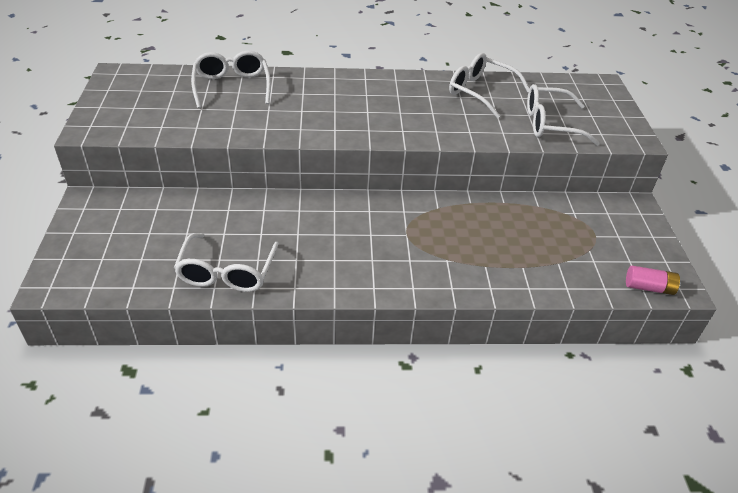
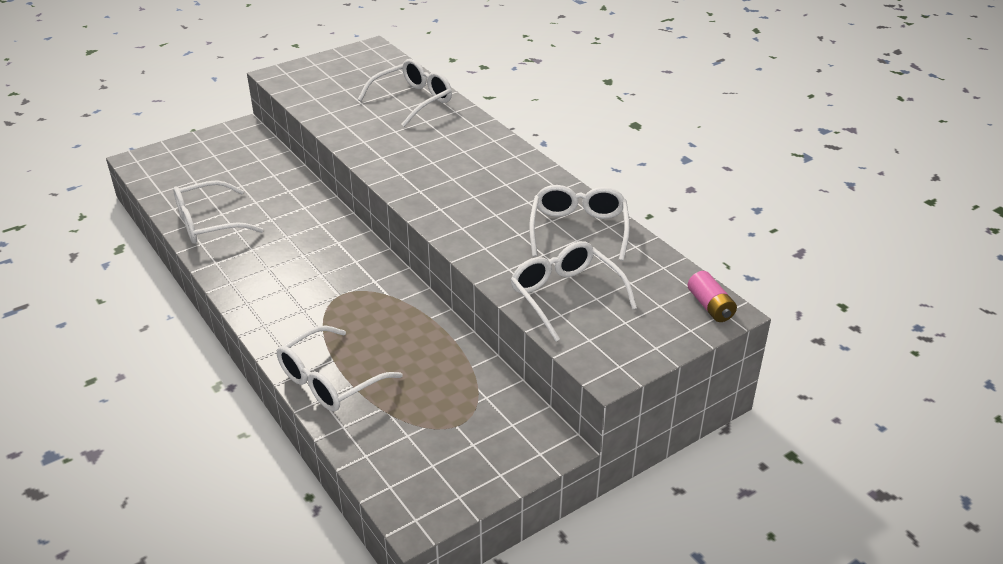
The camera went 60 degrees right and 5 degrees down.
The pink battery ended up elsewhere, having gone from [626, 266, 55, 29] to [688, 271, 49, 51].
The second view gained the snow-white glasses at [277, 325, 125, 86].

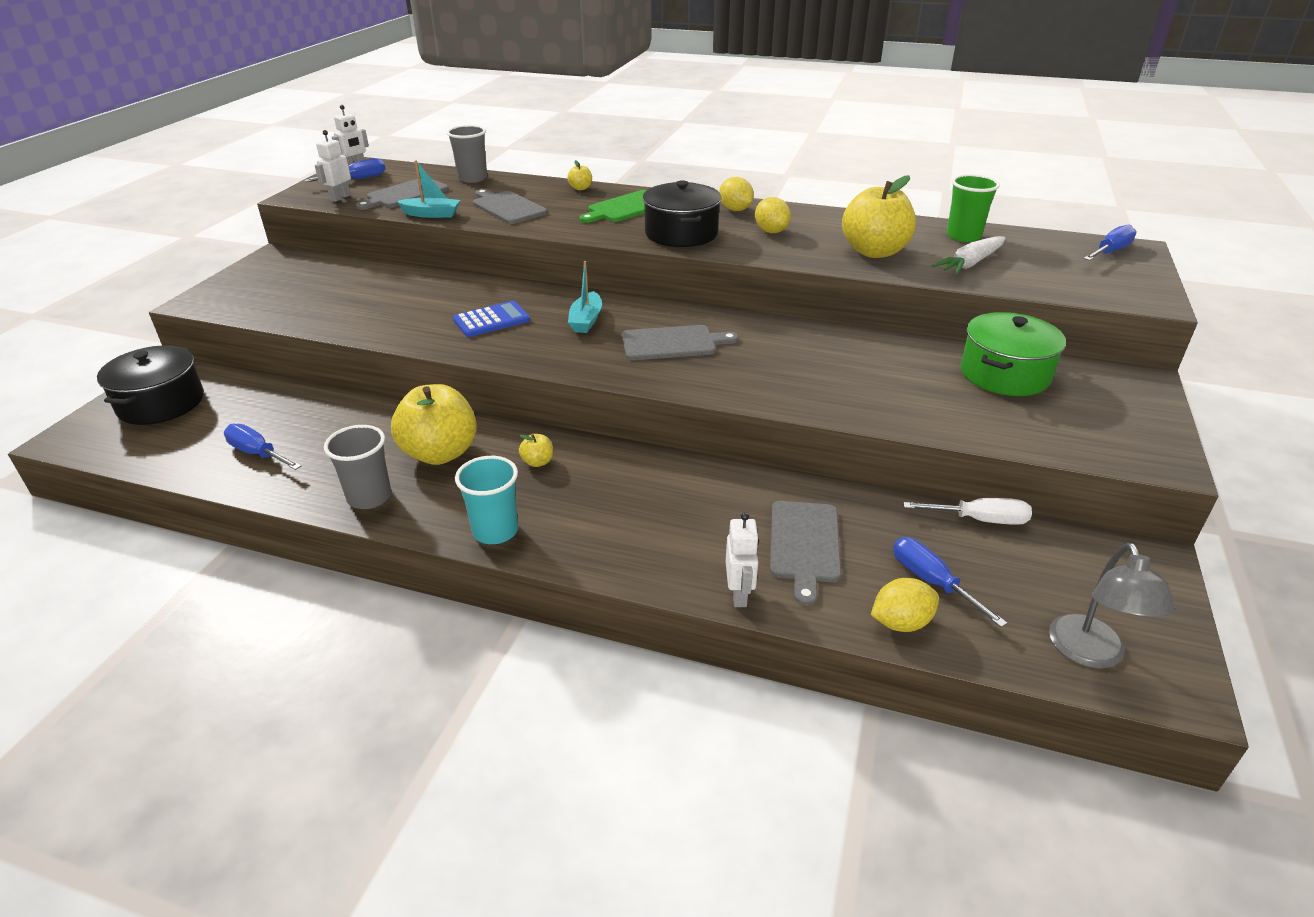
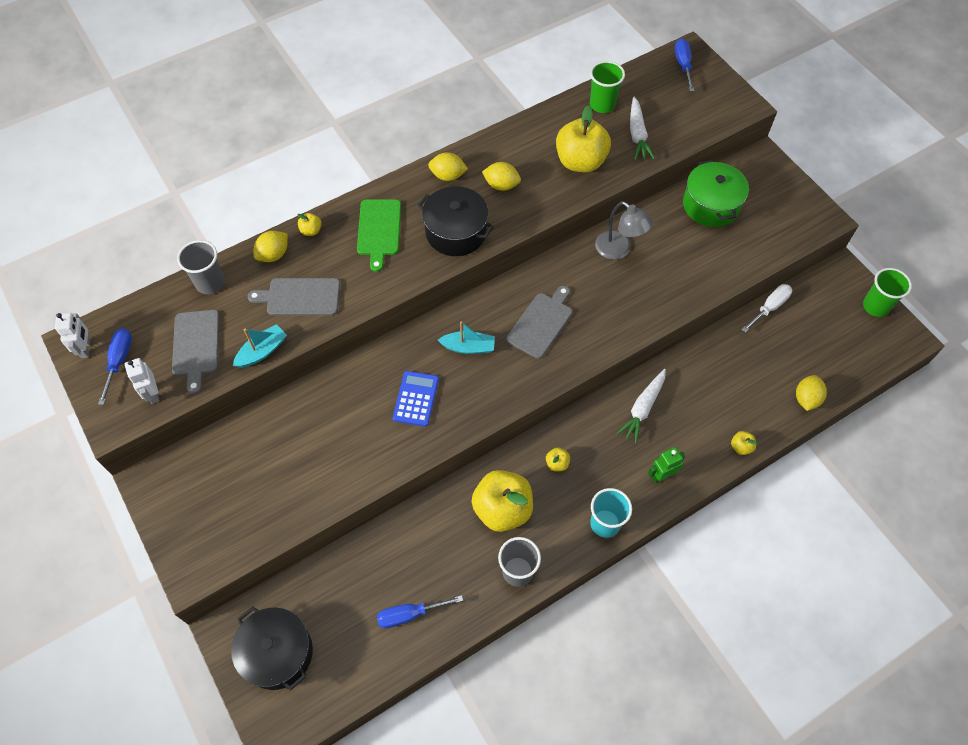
The camera went 50 degrees left and 25 degrees up.
The teal sailboat at [568, 261, 34, 72] ended up facing another way, 45 degrees counterclockwise from before.
The second view lost the gray chopping board at [770, 501, 71, 105].
Where the snow-white toy robot stood at [726, 512, 33, 95], the yellow apple fruit came to stand at [731, 431, 26, 24].
The second view lost the cobalt flat screwdriver at [893, 537, 114, 90].
The gray desk lamp ended up elsewhere, having gone from [1049, 543, 126, 125] to [595, 201, 58, 59].
The second view gained the yellow toy lemon at [254, 231, 34, 31].
The second view gained the leaf-green tumbler at [863, 268, 49, 49].
The second view gained the snow-white carrot at [616, 369, 50, 75].
The second view gained the leaf-green toy robot at [648, 447, 37, 36].

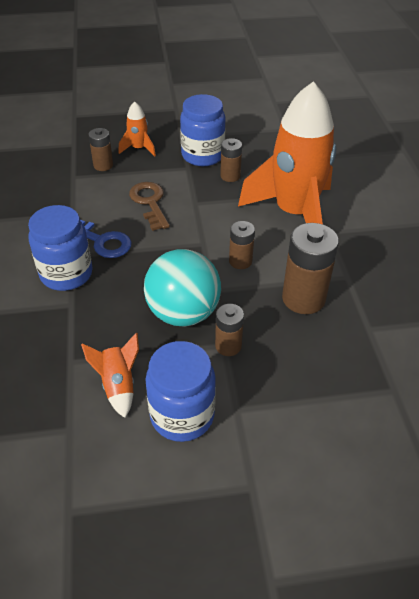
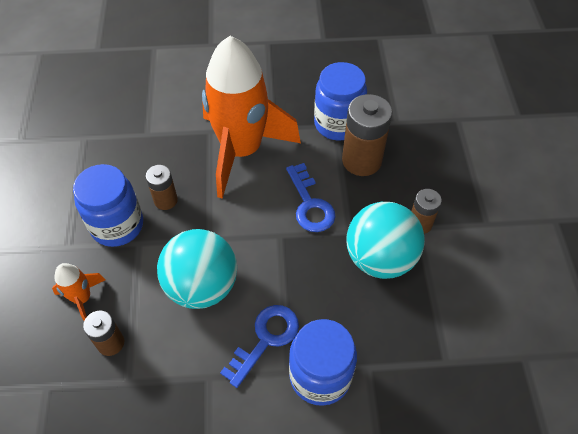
The camera went 85 degrees left and 10 degrees up.
Where the brown door key stood at [129, 182, 41, 49], the teal sphere came to stand at [157, 229, 80, 80].
Where the brown battery stood at [229, 221, 26, 48], the cobalt door key came to stand at [286, 163, 50, 69].
The second view lost the orange rocket at [81, 333, 58, 85].
The cobalt preserve jar ended up elsewhere, having gone from [145, 341, 71, 101] to [314, 62, 53, 79].

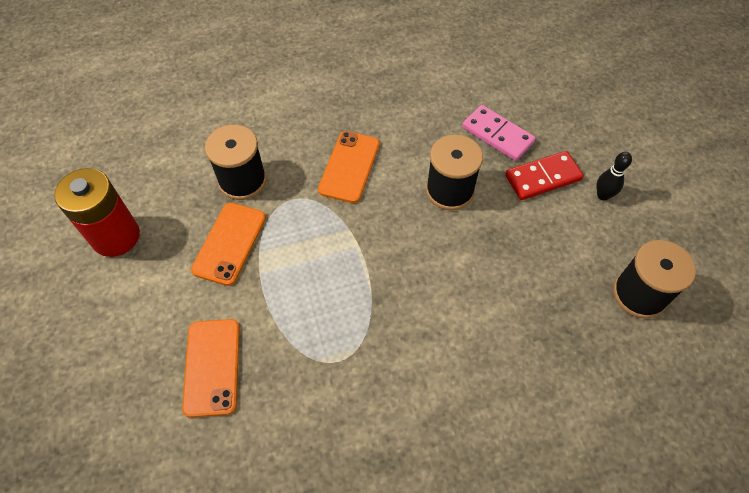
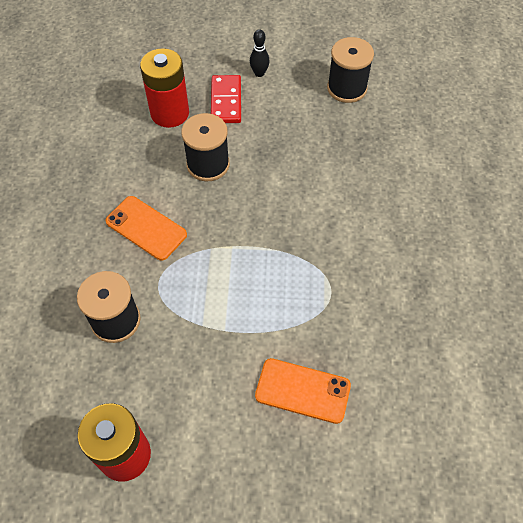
The camera went 70 degrees left and 0 degrees up.
Where the pink domino tile stood at [462, 105, 74, 56], the red battery came to stand at [140, 48, 49, 80].
The second view lost the orange mobile phone at [191, 203, 75, 83].

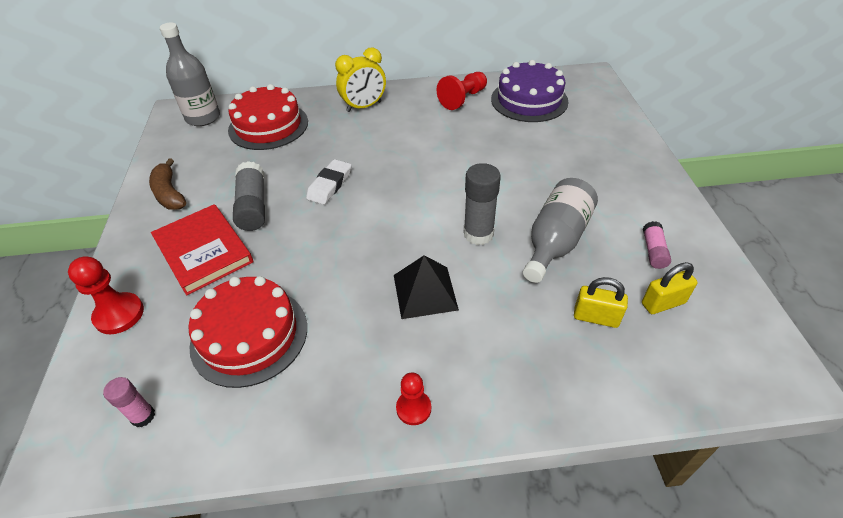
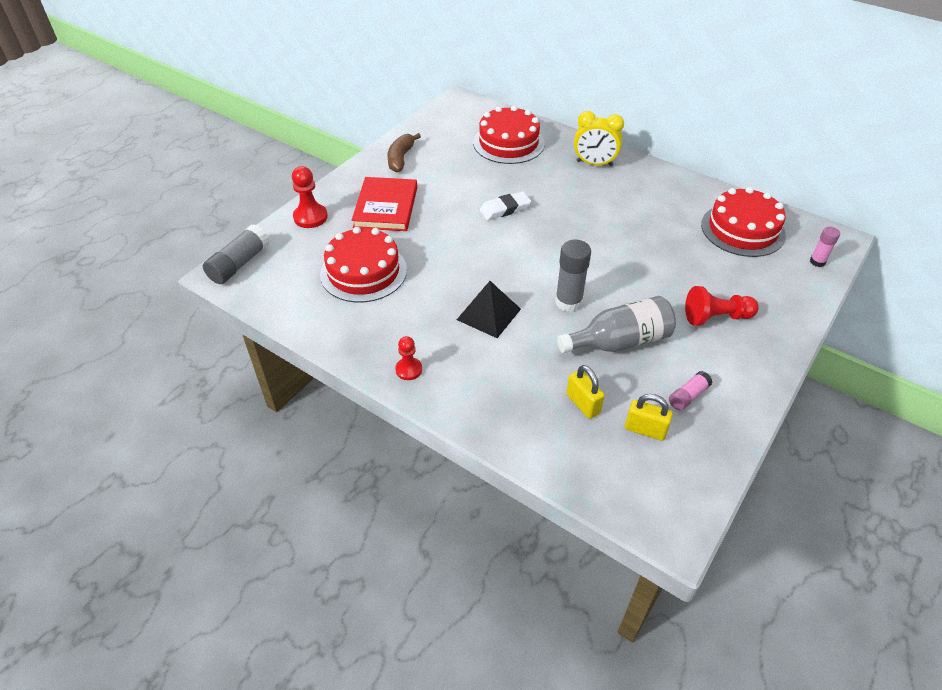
The camera went 40 degrees right and 0 degrees up.
The second view lost the gray flask at [160, 23, 60, 103].
What was the violet cake at [491, 60, 78, 62] turned into the red cake at [701, 187, 85, 70].
The red chess pawn ended up elsewhere, having gone from [437, 72, 50, 38] to [685, 286, 74, 40].
The gray glue ended up elsewhere, having gone from [233, 161, 32, 70] to [203, 224, 67, 60].
The pink glue ended up elsewhere, having gone from [103, 377, 52, 50] to [810, 227, 30, 40].

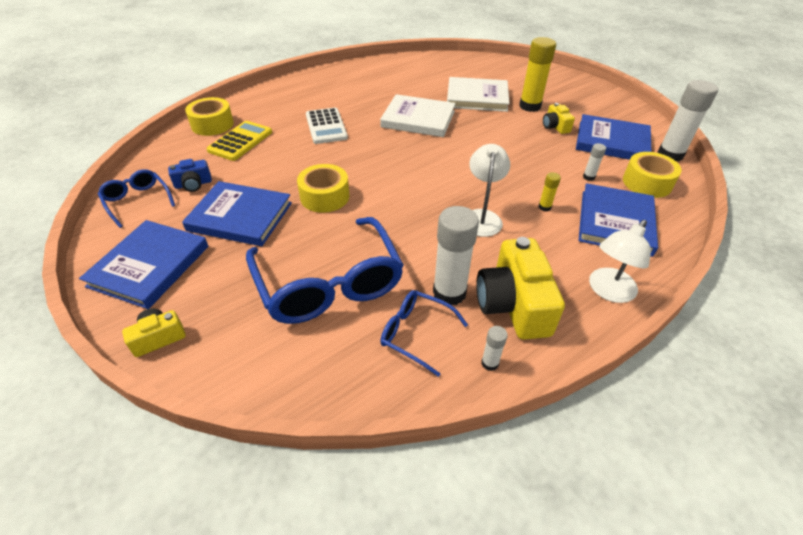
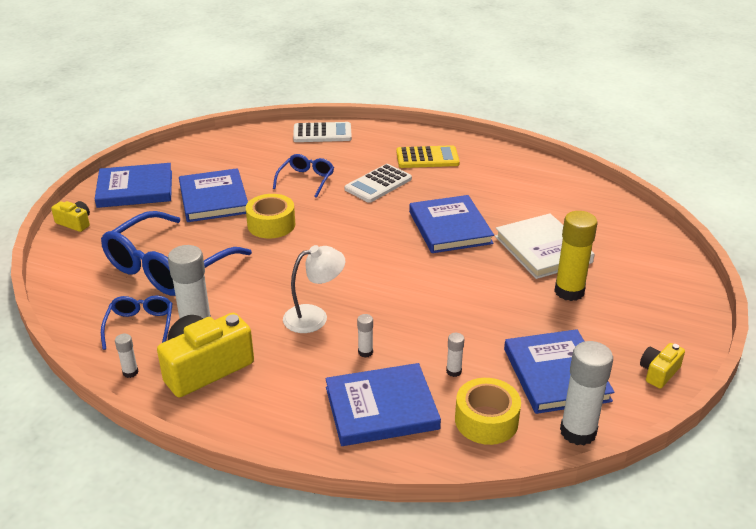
The camera went 60 degrees right and 10 degrees down.
What was the snow-white hardback at [380, 94, 76, 43] turned into the cobalt hardback at [409, 195, 85, 58].
Where the yellow roll of tape stood at [185, 97, 49, 39], the snow-white adding machine came to stand at [293, 122, 59, 20].
The yellow camera ended up elsewhere, having gone from [543, 103, 32, 31] to [640, 343, 45, 46].
The yellow adding machine ended up elsewhere, having gone from [206, 121, 66, 40] to [396, 145, 64, 23].
The second view lost the cobalt camera at [168, 159, 44, 33].
The cobalt glasses ended up elsewhere, having gone from [98, 169, 77, 59] to [273, 154, 61, 44].
What was the yellow glue at [538, 172, 23, 40] turned into the snow-white glue at [357, 314, 16, 44].
The second view lost the snow-white desk lamp at [589, 220, 62, 83].

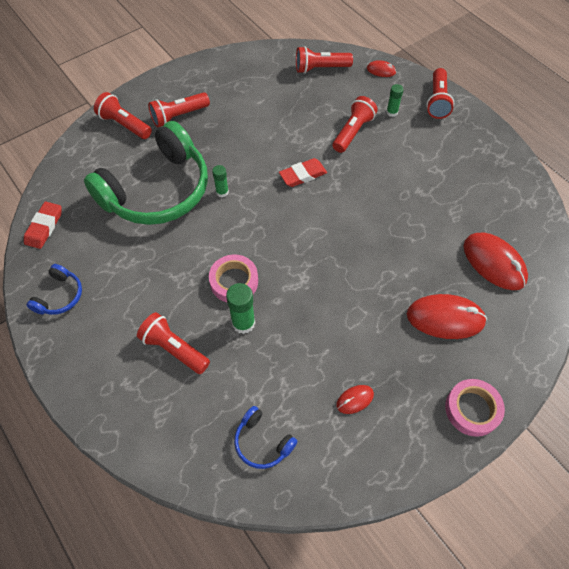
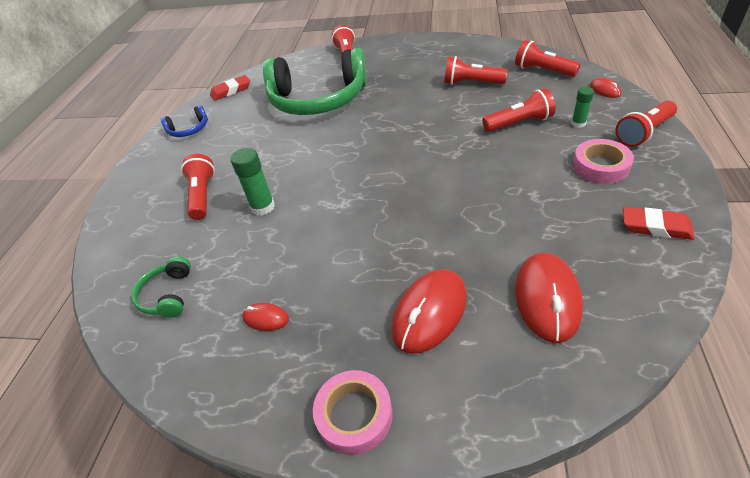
The camera went 50 degrees right and 15 degrees down.
The red pocket torch ended up elsewhere, having gone from [148, 92, 62, 36] to [445, 56, 63, 29].
The red gum eraser ended up elsewhere, having gone from [279, 158, 48, 29] to [623, 207, 72, 33].
The second view lost the leaf-green glue at [212, 165, 17, 32].
The pink roll of tape ended up elsewhere, having gone from [209, 255, 49, 47] to [573, 139, 61, 45].
The red mouse at [407, 294, 80, 45] ended up facing another way, 75 degrees clockwise from before.
What was the cobalt over-ear headphones at [234, 406, 63, 63] turned into the leaf-green over-ear headphones at [131, 257, 60, 61].

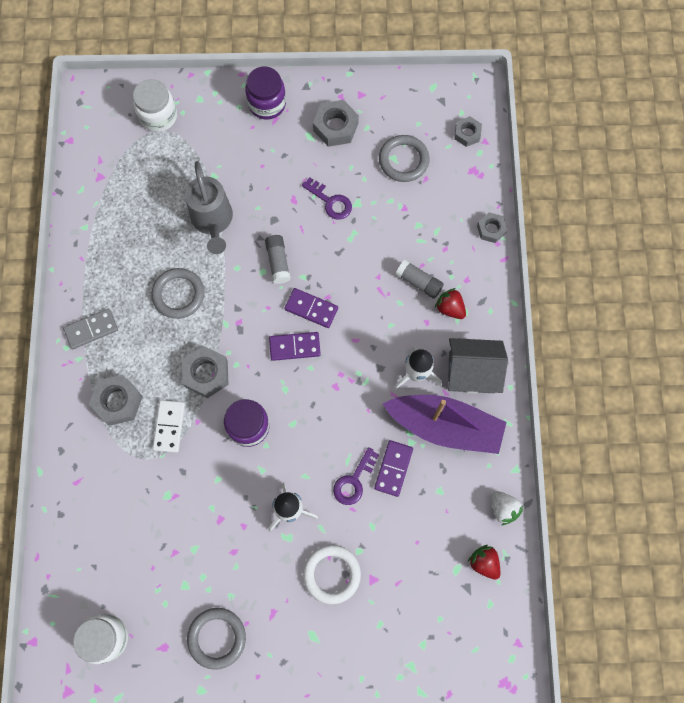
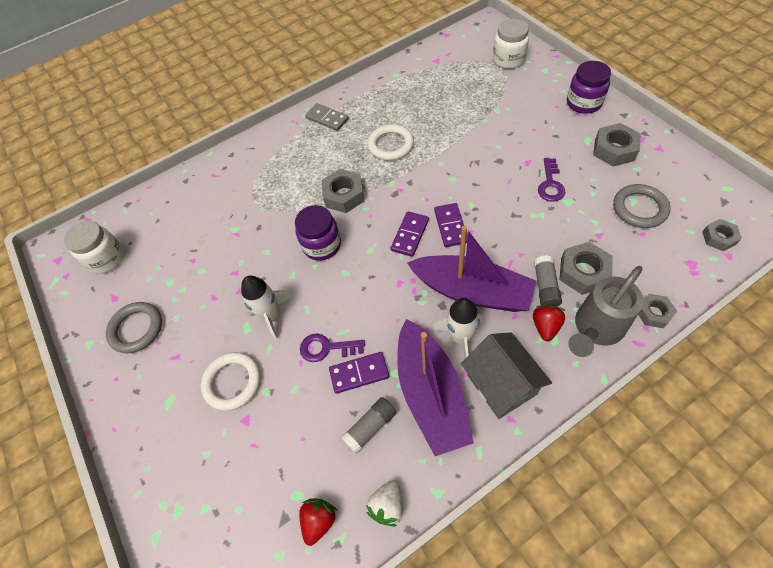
The camera went 65 degrees right and 15 degrees down.
The gray watering pot ended up elsewhere, having gone from [185, 161, 48, 93] to [569, 266, 75, 91].
The gray glue ended up elsewhere, having gone from [265, 235, 26, 49] to [341, 397, 55, 57].
What was the gray torus at [151, 268, 54, 51] turned into the snow-white torus at [368, 124, 46, 37].
The violet domino tile at [269, 332, 52, 29] ended up facing another way, 60 degrees clockwise from before.
The gray hex nut ended up elsewhere, having gone from [89, 375, 54, 51] to [559, 242, 54, 53].
The second view lost the snow-white domino tile at [153, 400, 32, 53].
The second view gained the violet sailboat at [407, 226, 129, 86].

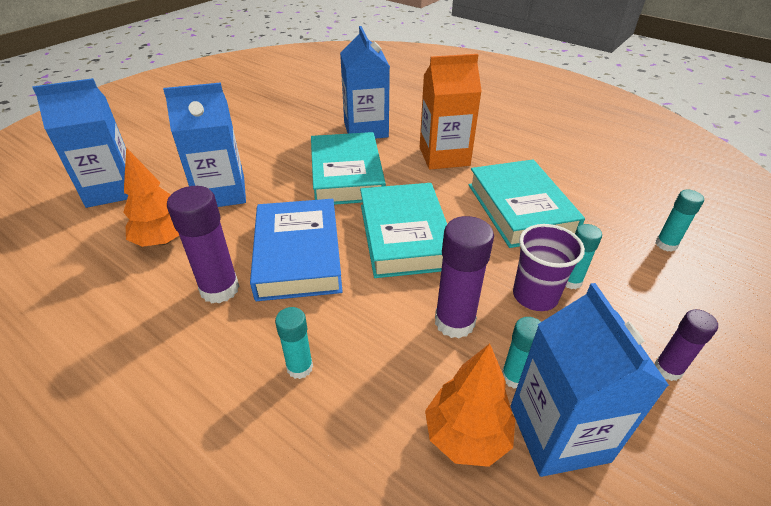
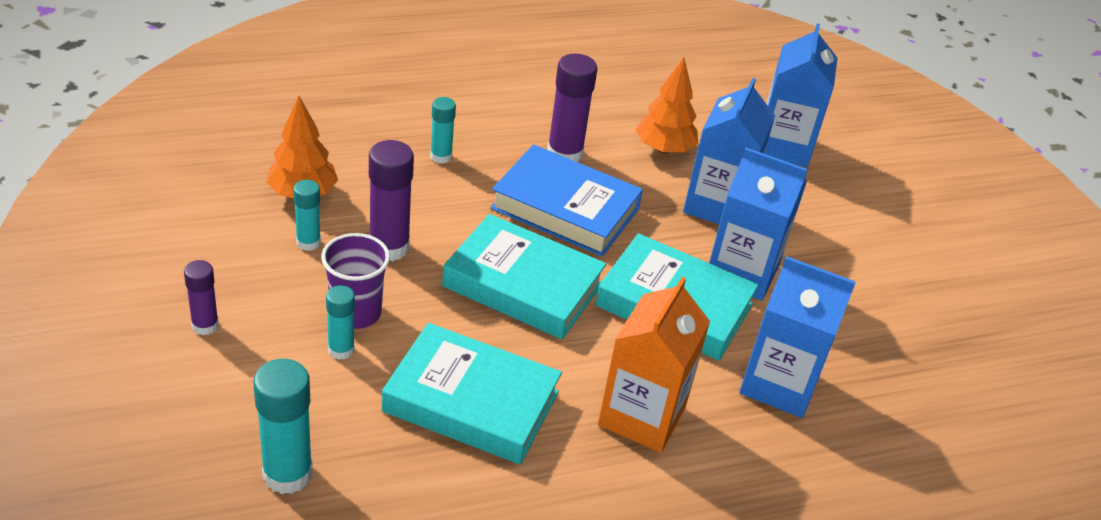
The camera went 120 degrees right and 0 degrees up.
The size of the teal glue at [656, 190, 48, 62] changed by a factor of 1.68.
The cobalt juice carton ended up elsewhere, having gone from [511, 283, 158, 194] to [709, 148, 99, 153].

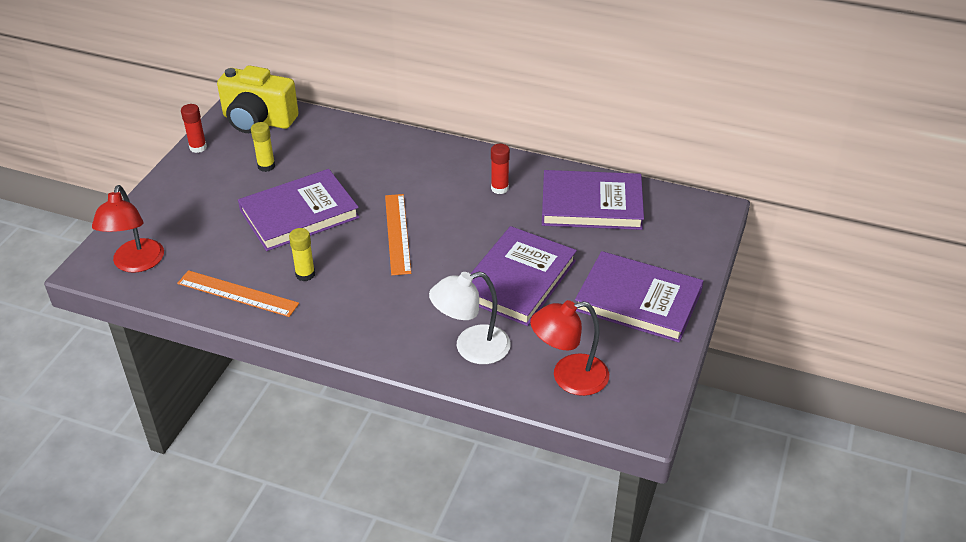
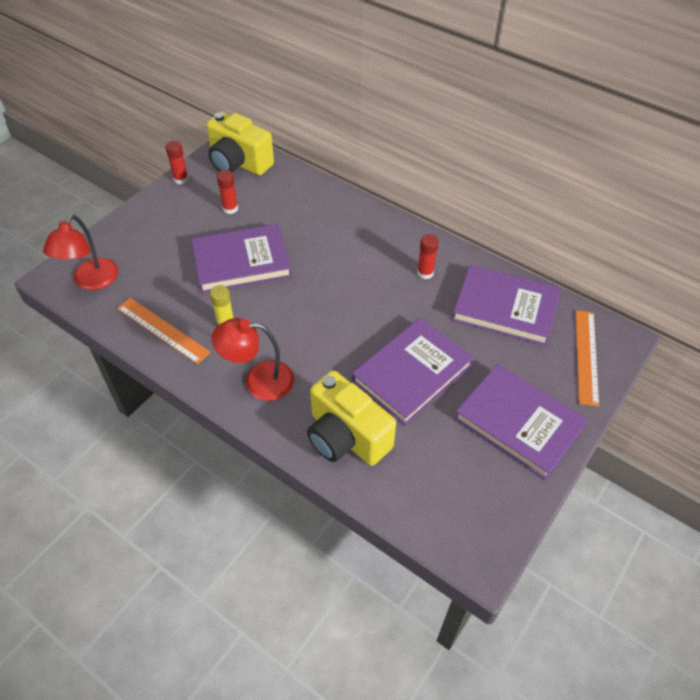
The camera went 15 degrees right and 10 degrees up.
What was the yellow glue at [251, 122, 24, 50] turned into the red glue at [217, 170, 21, 44].
The orange measuring stick ended up elsewhere, having gone from [385, 194, 26, 81] to [575, 310, 24, 97].
Where the snow-white desk lamp stood at [429, 272, 82, 92], the yellow camera came to stand at [307, 370, 89, 96].
The red desk lamp ended up elsewhere, having gone from [530, 300, 79, 96] to [212, 318, 82, 83].

